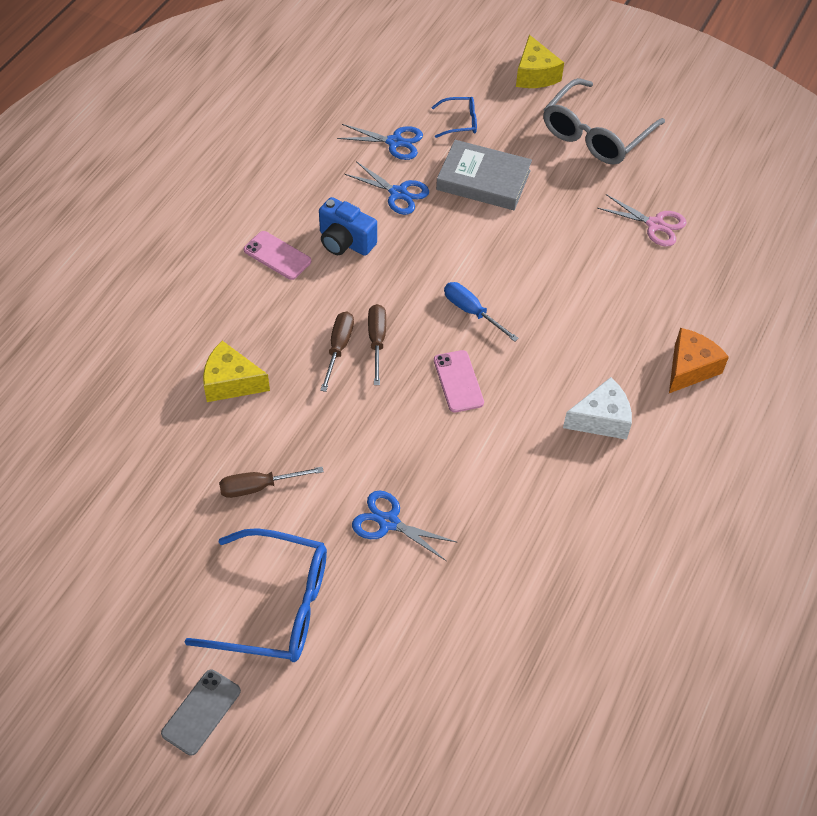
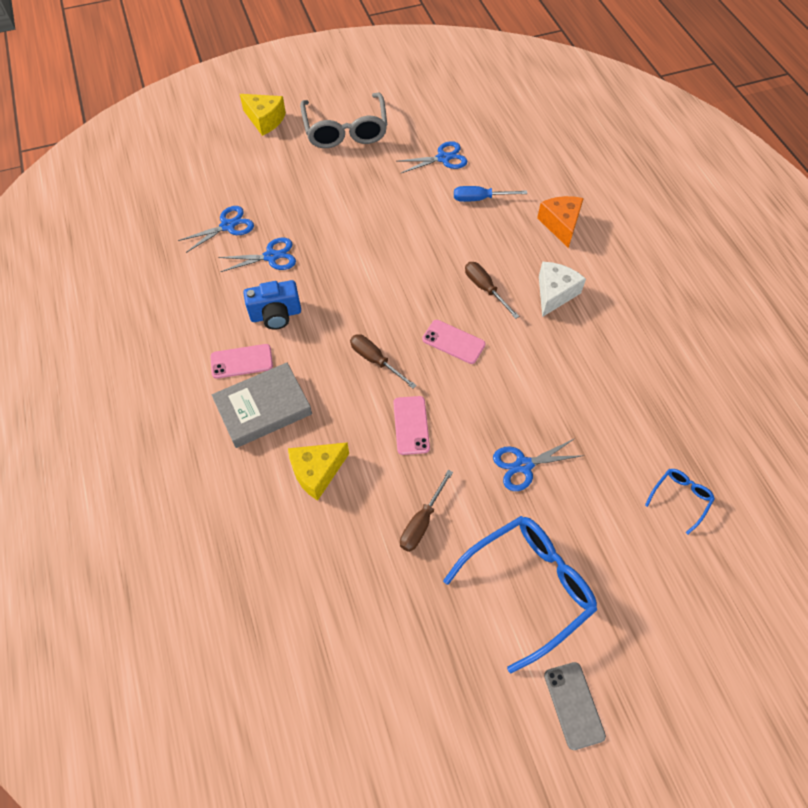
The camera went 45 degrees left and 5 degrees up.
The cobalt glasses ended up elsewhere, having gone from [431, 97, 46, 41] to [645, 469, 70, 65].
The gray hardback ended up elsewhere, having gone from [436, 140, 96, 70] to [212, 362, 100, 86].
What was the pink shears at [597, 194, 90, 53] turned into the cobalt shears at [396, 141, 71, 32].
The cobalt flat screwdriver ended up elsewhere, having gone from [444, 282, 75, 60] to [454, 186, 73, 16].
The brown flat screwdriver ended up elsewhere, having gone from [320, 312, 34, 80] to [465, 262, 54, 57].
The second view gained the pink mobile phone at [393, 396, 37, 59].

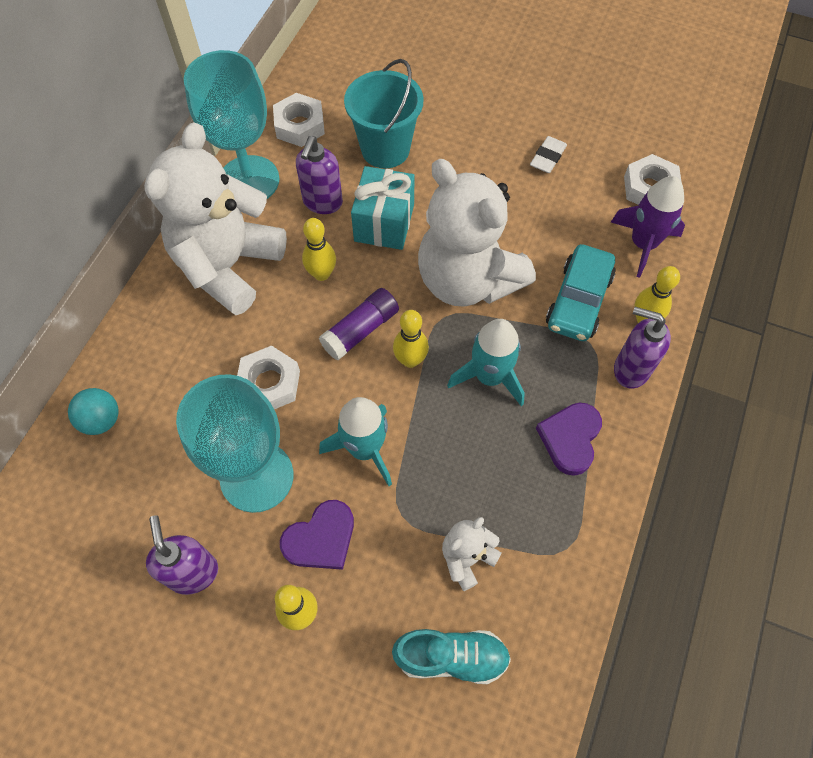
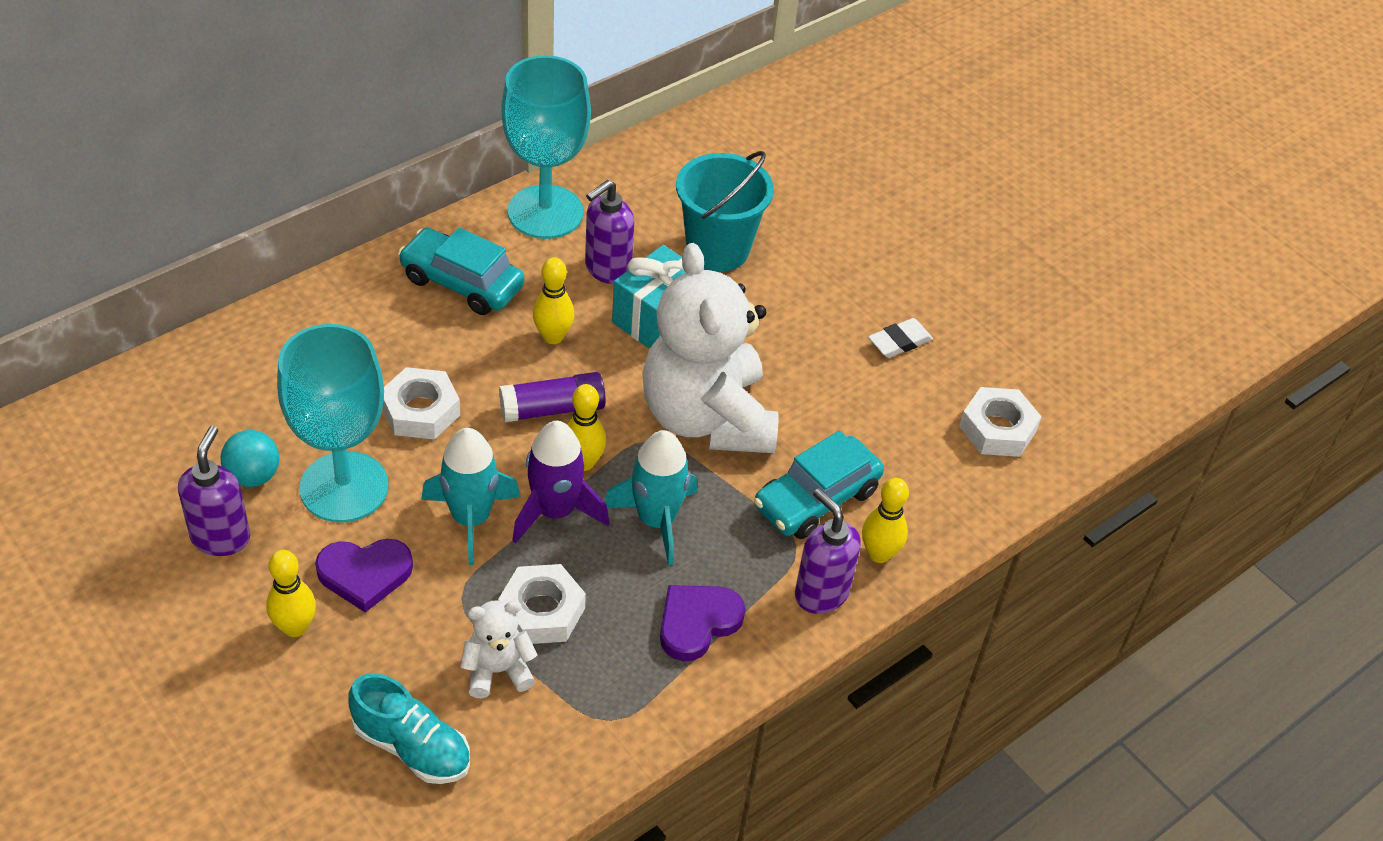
The camera went 25 degrees right and 15 degrees down.
The snow-white hex nut ended up elsewhere, having gone from [273, 93, 52, 54] to [498, 564, 88, 80].
Where the snow-white stuffed bear stood at [144, 122, 143, 193], the teal toy car came to stand at [398, 227, 126, 88].
The violet rocket ended up elsewhere, having gone from [611, 176, 74, 102] to [512, 421, 97, 123].
The teal sphere ended up elsewhere, having gone from [68, 388, 51, 47] to [221, 430, 58, 57].

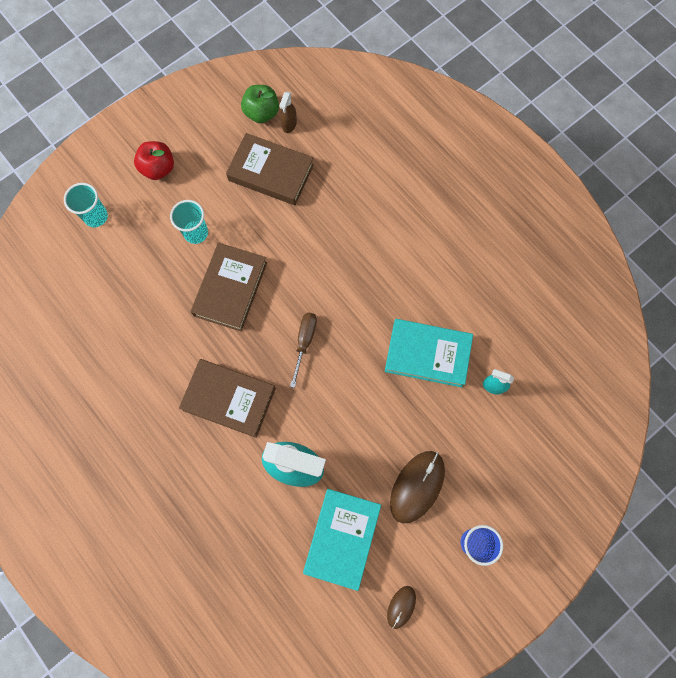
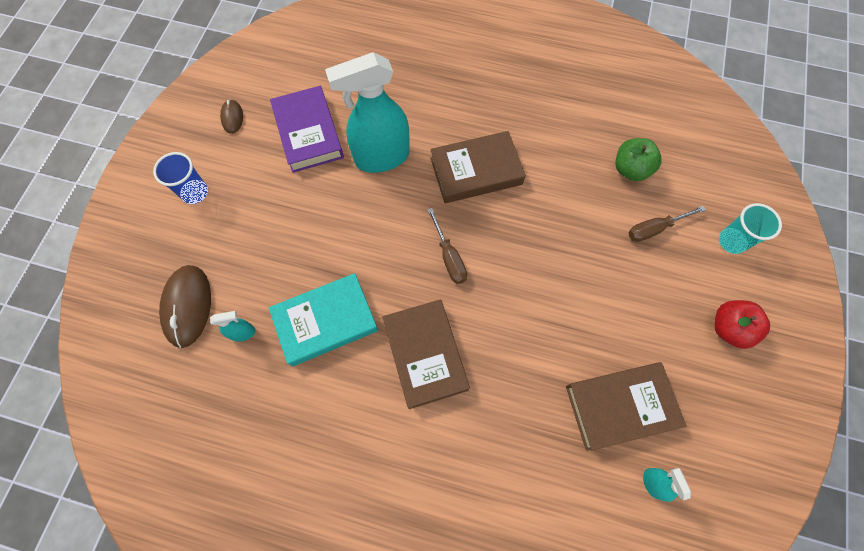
The camera went 145 degrees right and 5 degrees down.
The leaf-green apple fruit ended up elsewhere, having gone from [241, 85, 38, 38] to [615, 138, 47, 43].
What was the brown sprayer at [279, 91, 18, 42] turned into the teal sprayer at [643, 468, 48, 34].
The second view lost the teal tumbler at [170, 200, 38, 44].
The brown hardback ended up elsewhere, having gone from [191, 243, 76, 88] to [382, 299, 88, 110].
The brown mouse ended up elsewhere, having gone from [390, 451, 55, 72] to [159, 265, 52, 83].
What was the teal hardback at [303, 489, 78, 102] turned into the violet hardback at [270, 86, 74, 87].
The second view gained the brown flat screwdriver at [629, 206, 77, 36].

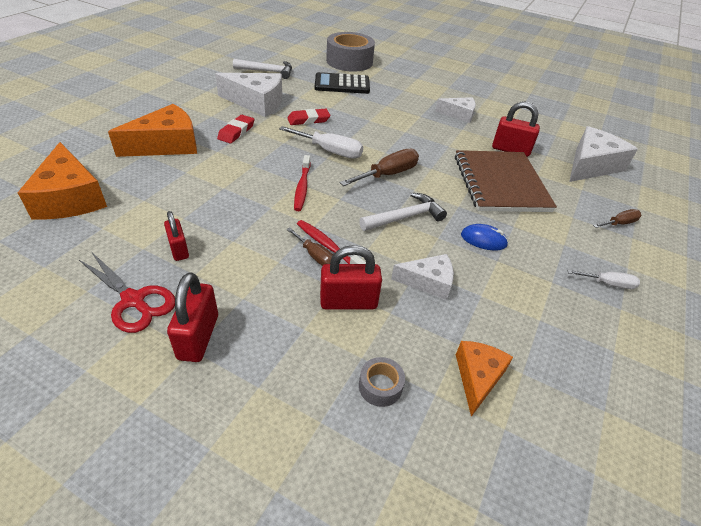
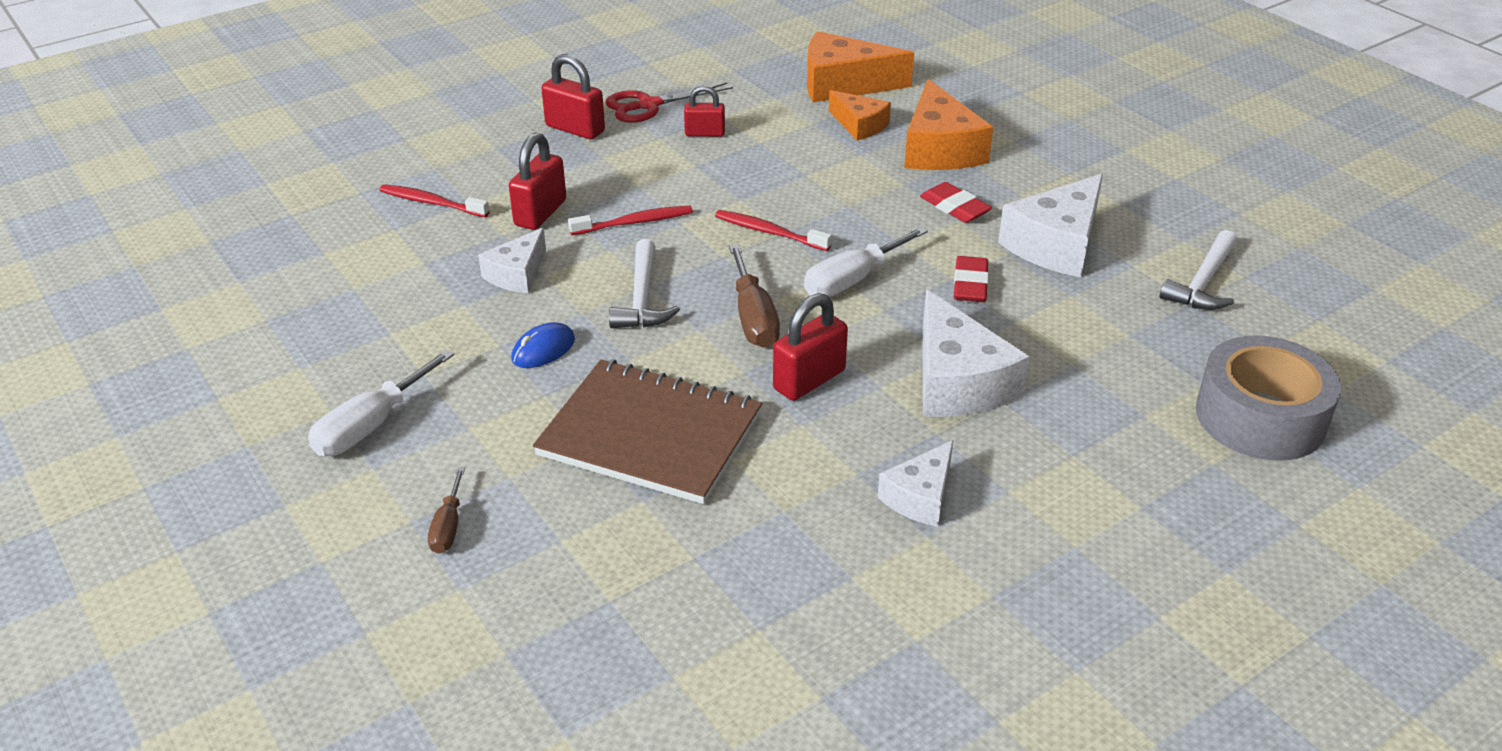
The camera went 120 degrees right and 5 degrees down.
The second view lost the jet-black adding machine at [315, 72, 55, 22].
The red lock ended up elsewhere, having gone from [492, 102, 48, 55] to [773, 293, 75, 108].
The snow-white cheese ended up elsewhere, having gone from [569, 126, 69, 56] to [922, 289, 108, 128].
The second view lost the brown flat screwdriver at [286, 228, 47, 38].
The size of the snow-white flat screwdriver at [568, 270, 72, 19] changed by a factor of 1.71.
The orange cheese ended up elsewhere, having gone from [456, 341, 57, 76] to [829, 90, 62, 51].
Where the gray roll of tape stood at [359, 357, 46, 50], the red dental brush came to stand at [380, 184, 110, 33].

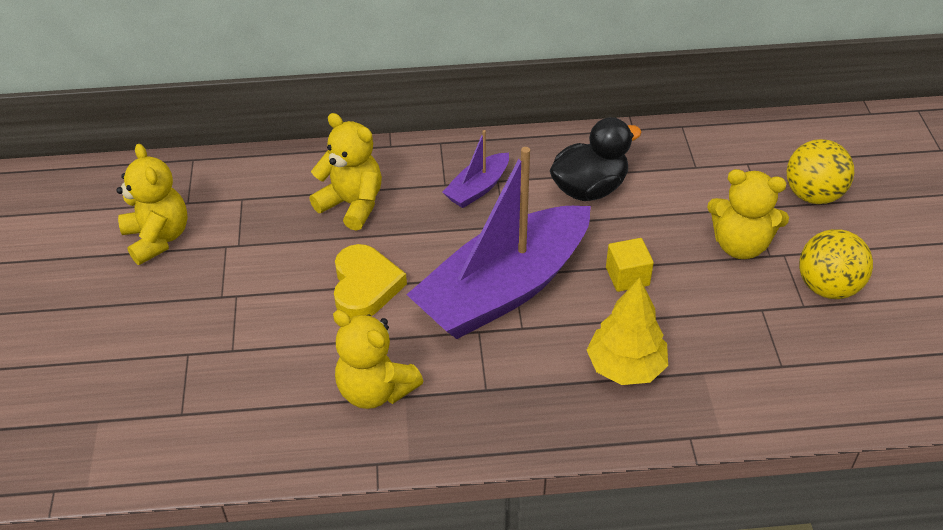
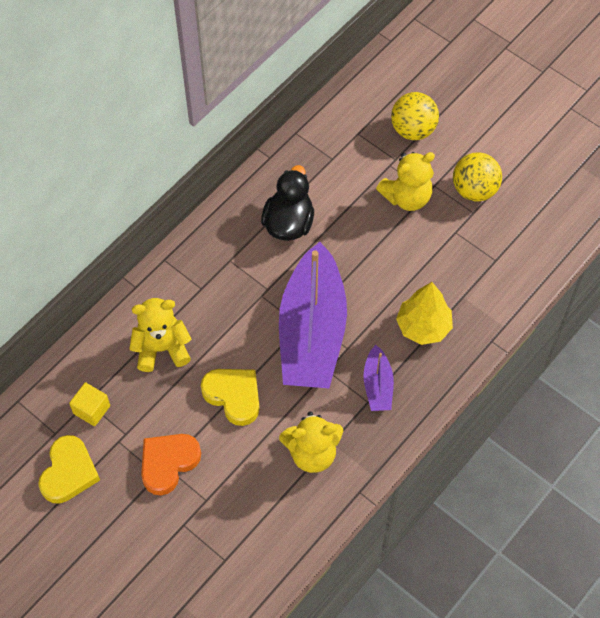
The camera went 45 degrees left and 15 degrees up.
The violet sailboat ended up elsewhere, having gone from [443, 130, 66, 78] to [363, 345, 31, 66].
Where the yellow stuffed bear stood at [116, 144, 72, 121], the yellow heart came to stand at [38, 435, 62, 68].
The yellow cube ended up elsewhere, having gone from [606, 238, 48, 54] to [69, 382, 41, 44].
The second view gained the orange heart at [141, 434, 60, 61].

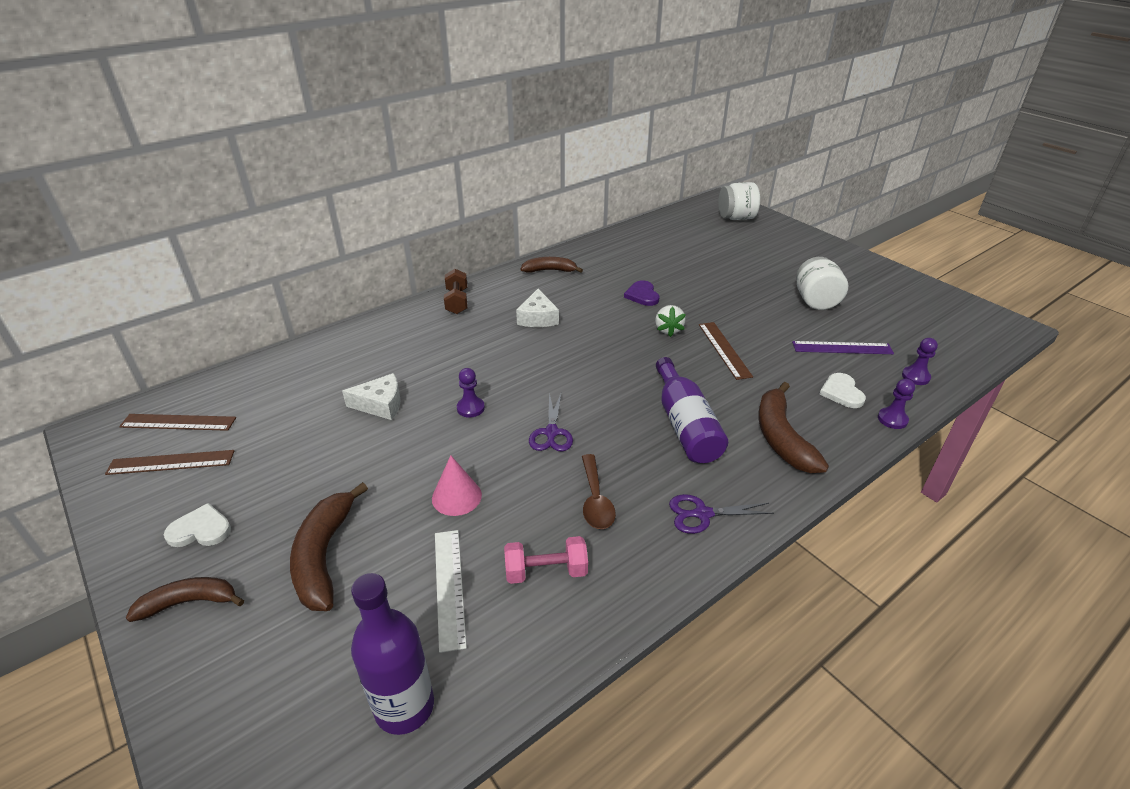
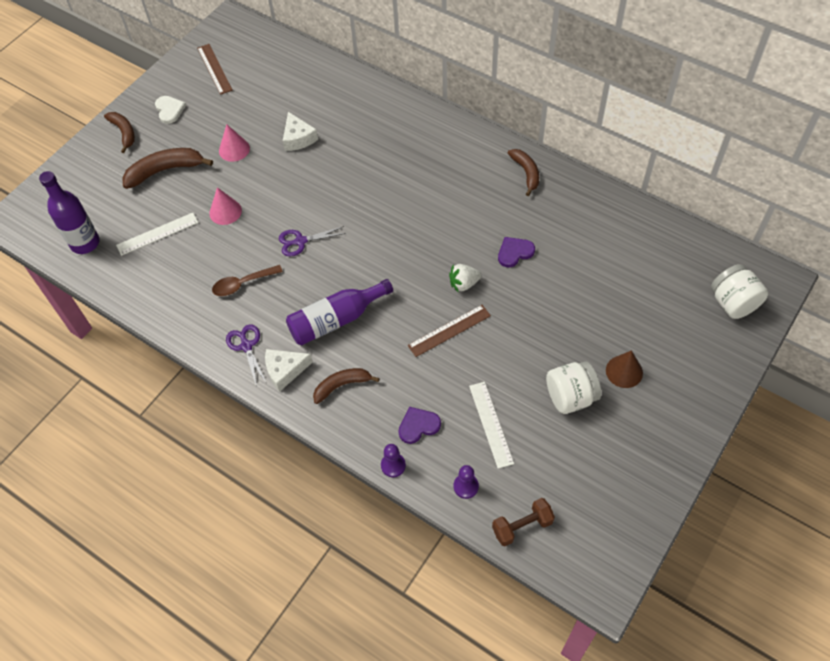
The camera went 75 degrees right and 20 degrees up.
The brown free weight ended up elsewhere, having gone from [444, 269, 23, 45] to [492, 498, 63, 48].
The snow-white cheese ended up elsewhere, having gone from [516, 289, 43, 38] to [265, 349, 48, 43].
What was the violet measuring stick at [792, 341, 102, 13] turned into the snow-white measuring stick at [469, 382, 45, 87].
The second view lost the violet chess pawn at [457, 368, 28, 50].
What was the snow-white heart at [819, 373, 47, 35] turned into the violet heart at [398, 407, 43, 37].
The size of the brown banana at [758, 382, 71, 91] changed by a factor of 0.65.
The second view lost the brown measuring stick at [119, 414, 117, 17].
The second view lost the pink free weight at [504, 536, 84, 48].
The second view gained the pink cone at [219, 124, 31, 38].
The second view gained the brown cone at [606, 350, 37, 38].

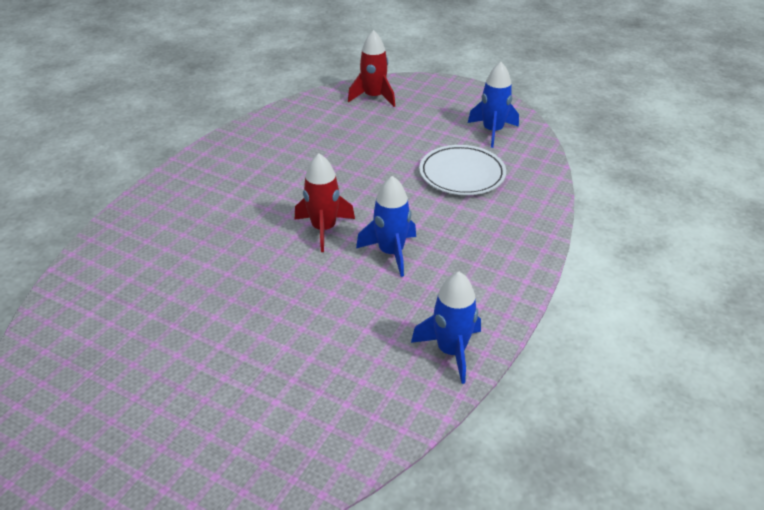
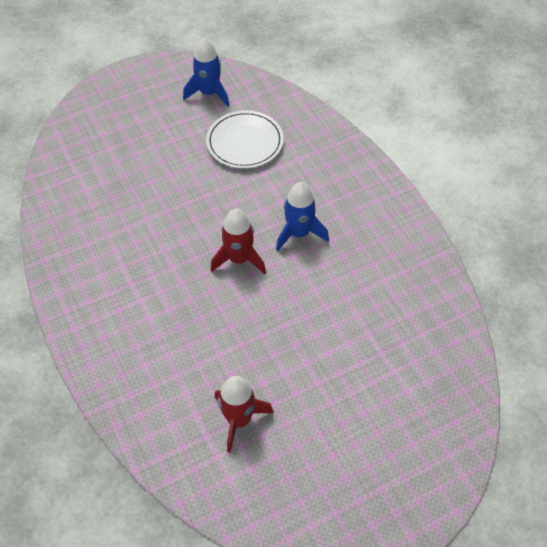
The camera went 55 degrees left and 15 degrees up.
The red rocket ended up elsewhere, having gone from [348, 30, 47, 77] to [215, 376, 59, 77].
The second view lost the cobalt rocket at [411, 272, 70, 112].

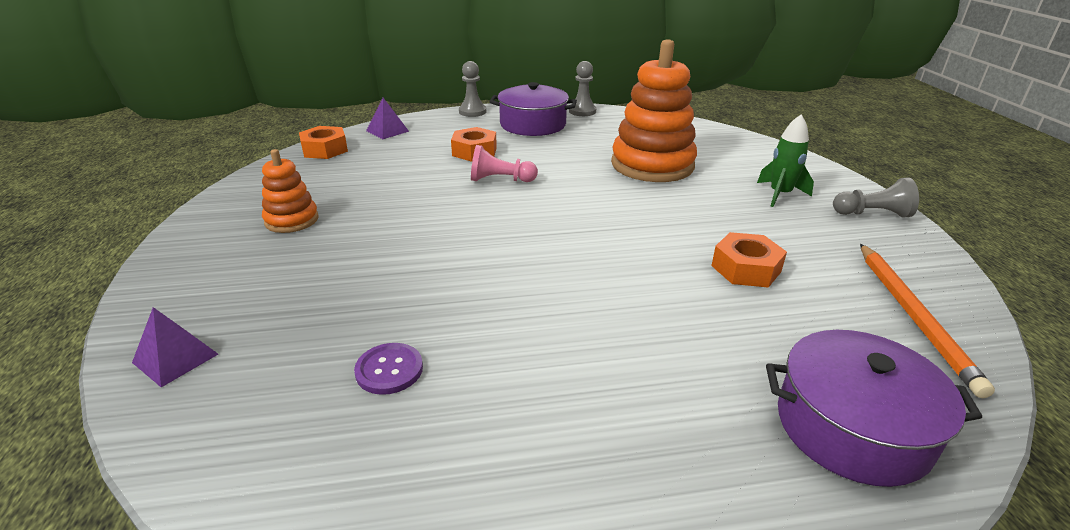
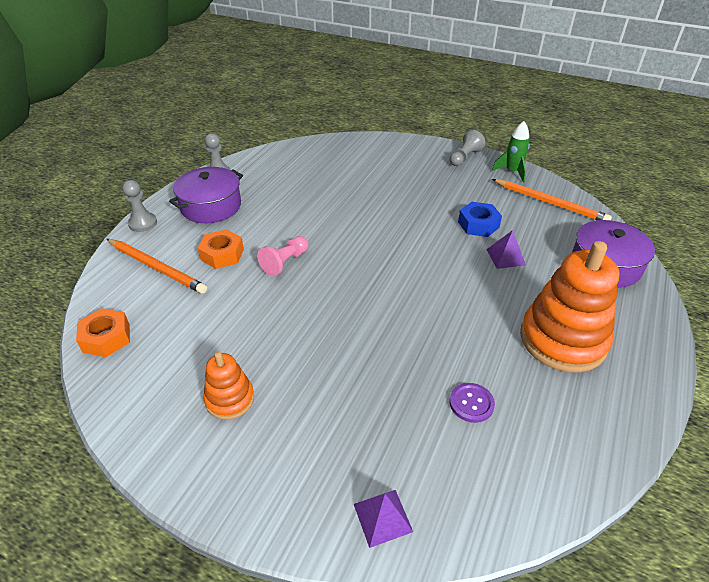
The camera went 55 degrees left and 10 degrees up.
The orange stacking toy ended up elsewhere, having gone from [611, 39, 86, 143] to [520, 241, 100, 132].
The violet pyramid shape ended up elsewhere, having gone from [366, 98, 43, 41] to [486, 230, 40, 39].
The leaf-green rocket ended up elsewhere, having gone from [757, 114, 57, 93] to [492, 121, 38, 62].
What was the orange hex nut at [711, 232, 76, 56] turned into the cobalt hex nut at [458, 202, 44, 35].
The second view gained the orange wooden pencil at [107, 239, 100, 55].

